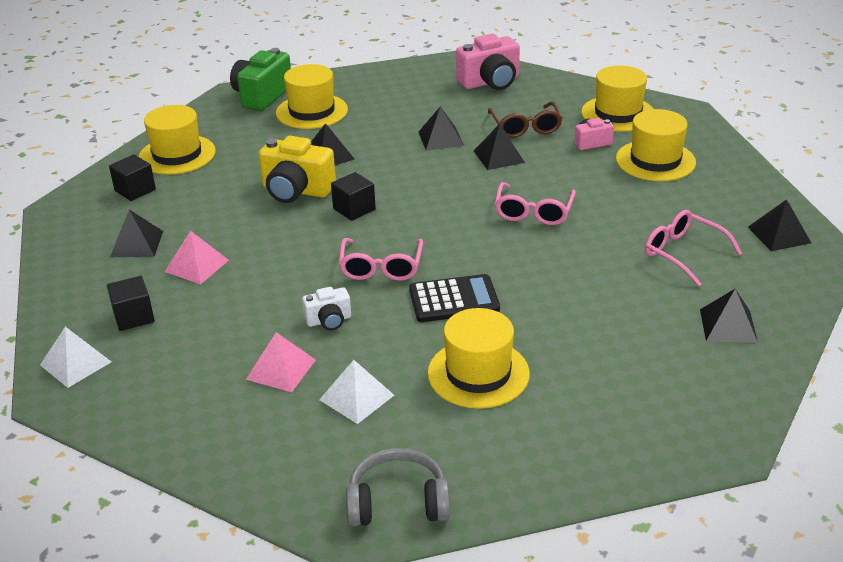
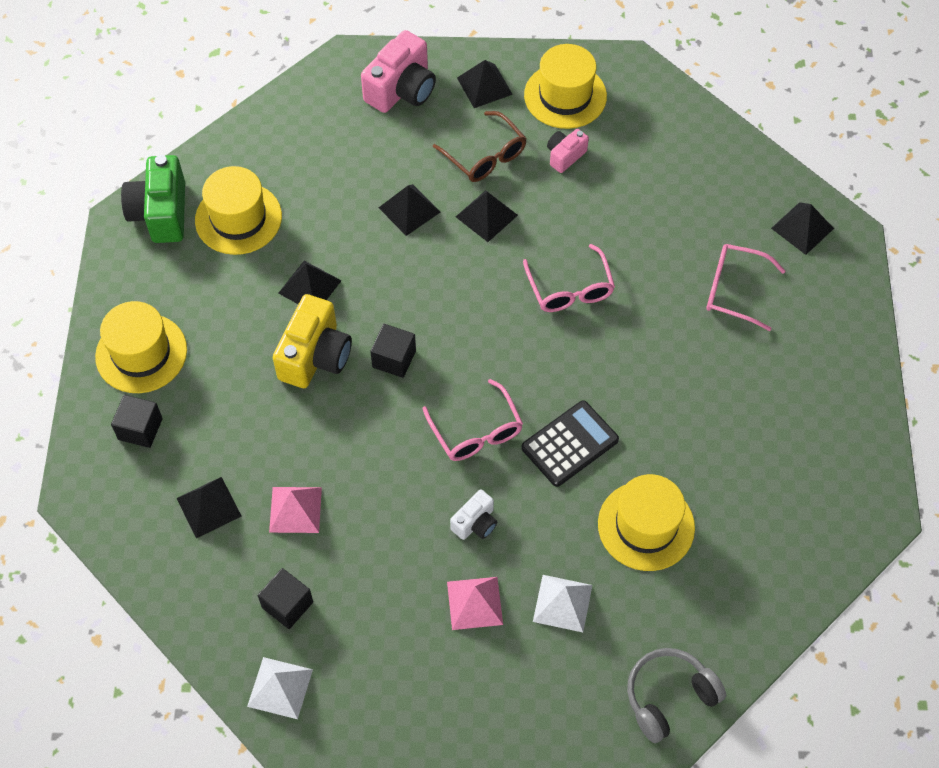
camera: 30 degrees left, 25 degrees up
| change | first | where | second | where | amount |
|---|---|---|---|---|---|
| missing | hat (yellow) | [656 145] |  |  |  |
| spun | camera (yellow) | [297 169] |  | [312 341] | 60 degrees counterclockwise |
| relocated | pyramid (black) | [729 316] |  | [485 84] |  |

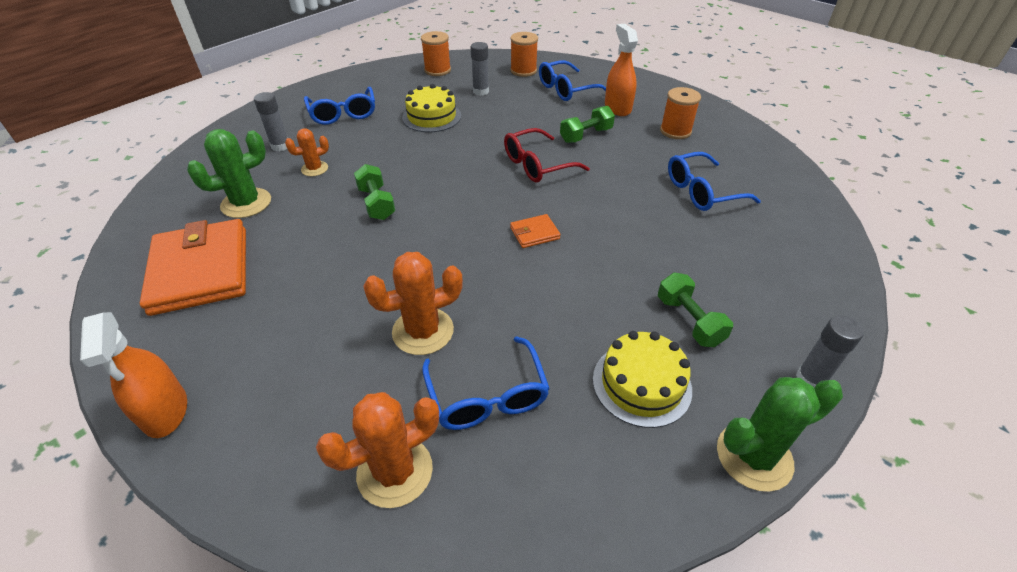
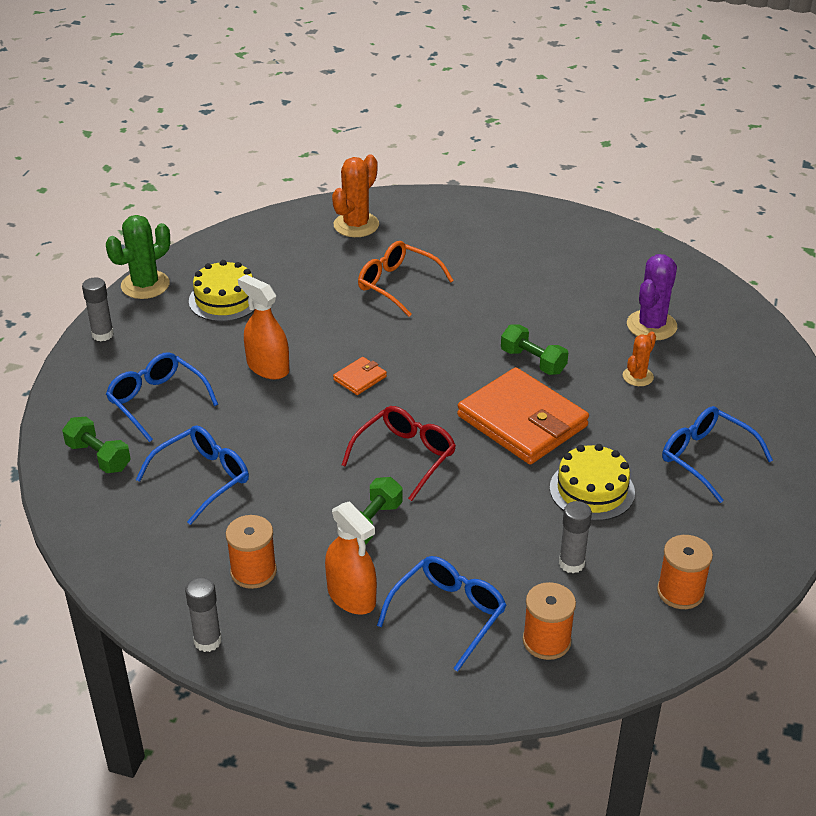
camera: 155 degrees right, 5 degrees down
| change | first | where | second | where | amount |
|---|---|---|---|---|---|
| relocated | glue stick (grey) | [270 121] |  | [203 614] |  |
| colour | cactus (green) | [229 173] | cactus (purple) | [652 297] |  |
| relocated | wallet (orange) | [193 267] |  | [523 415] |  |
| exchanged | cactus (orange) | [413 303] | glasses (orange) | [406 279] |  |
| relocated | dumbbell (green) | [695 309] |  | [96 445] |  |
| relocated | spray bottle (orange) | [133 375] |  | [263 327] |  |
| relocated | glasses (blue) | [486 383] |  | [162 397] |  |

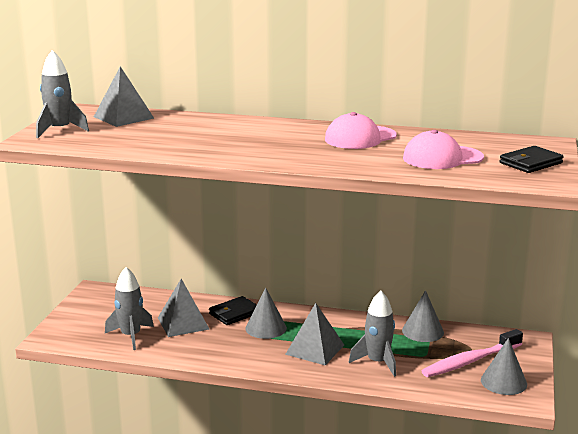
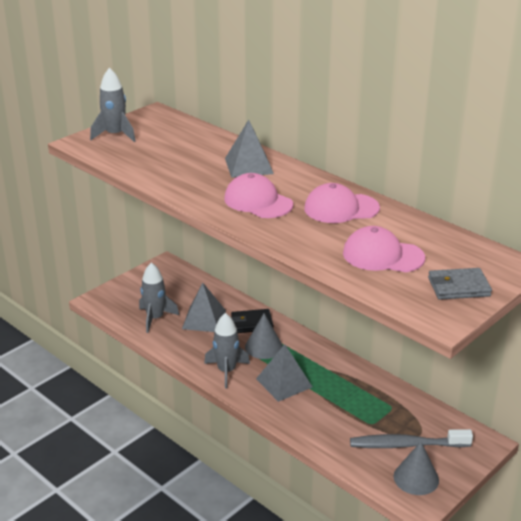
camera: 30 degrees right, 10 degrees up
| change | first | where | second | where | amount |
|---|---|---|---|---|---|
| relocated | pyramid (grey) | [124 96] |  | [249 149] |  |
| colour | wallet (black) | [532 159] | wallet (grey) | [460 284] |  |
| missing | cone (grey) | [423 316] |  |  |  |
| relocated | rocket (grey) | [372 334] |  | [227 351] |  |
| colour | toothbrush (pink) | [472 353] | toothbrush (grey) | [411 438] |  |
| appeared |  |  | cap (pink) | [258 195] |  |

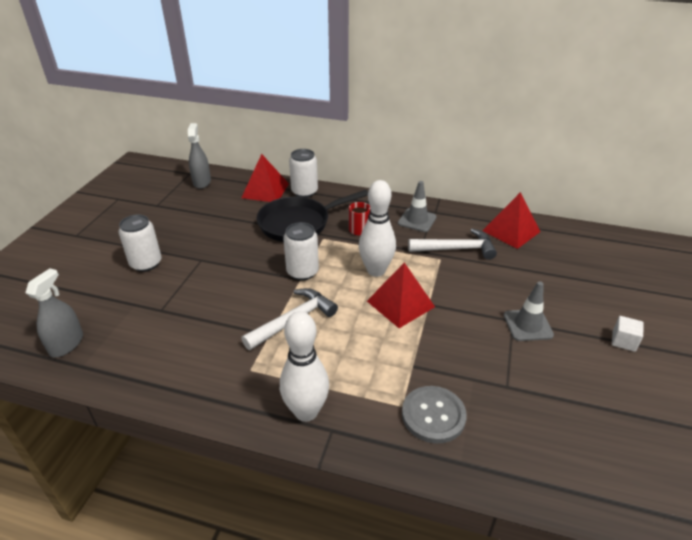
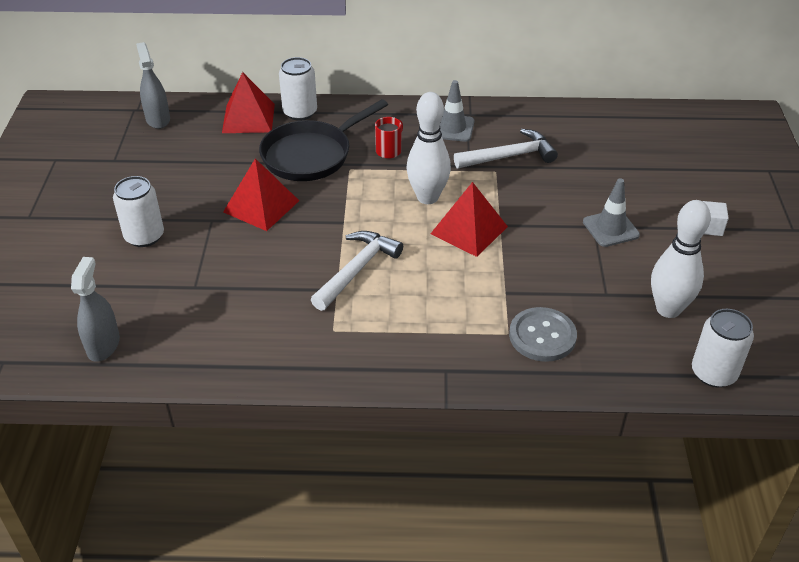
camera: 15 degrees left, 5 degrees up
| change | first | where | second | where | amount |
|---|---|---|---|---|---|
| relocated | pyramid (red) | [511 220] |  | [261 194] |  |
| relocated | can (white) | [301 251] |  | [723 348] |  |
| relocated | bowling pin (white) | [304 366] |  | [681 259] |  |

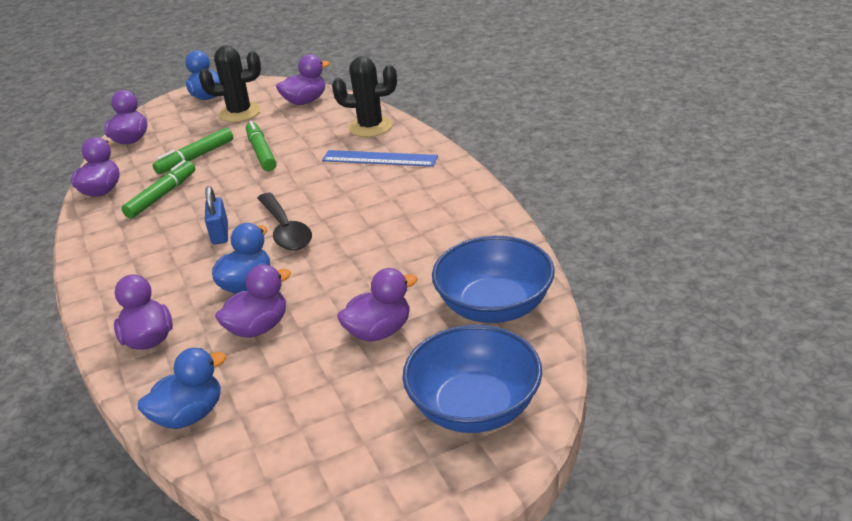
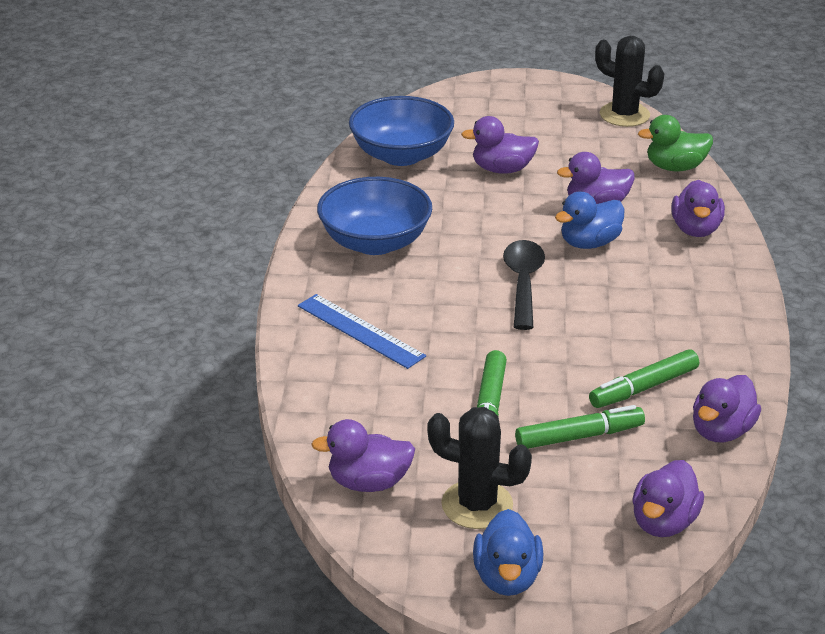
camera: 155 degrees left, 0 degrees up
| change | first | where | second | where | amount |
|---|---|---|---|---|---|
| relocated | cactus (black) | [364 96] |  | [629 81] |  |
| missing | padlock (blue) | [216 215] |  |  |  |
| relocated | bowl (blue) | [472 379] |  | [374 216] |  |
| colour | duck (blue) | [182 388] | duck (green) | [675 143] |  |

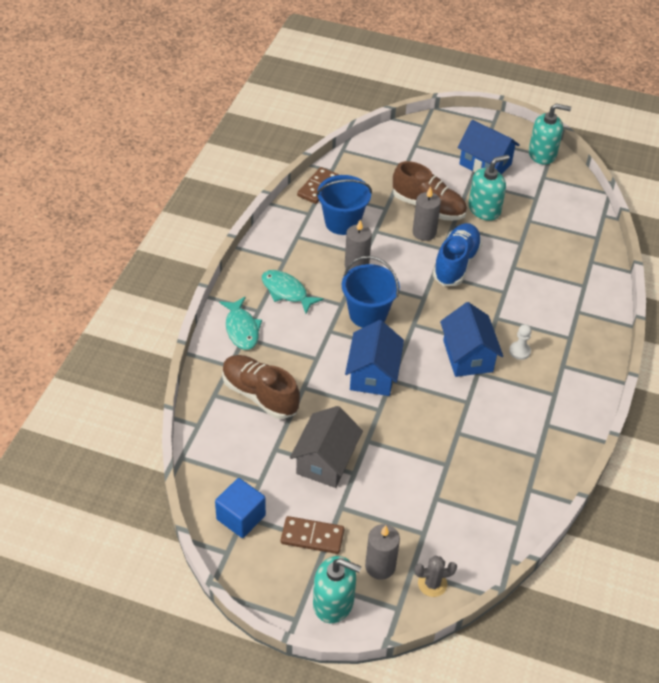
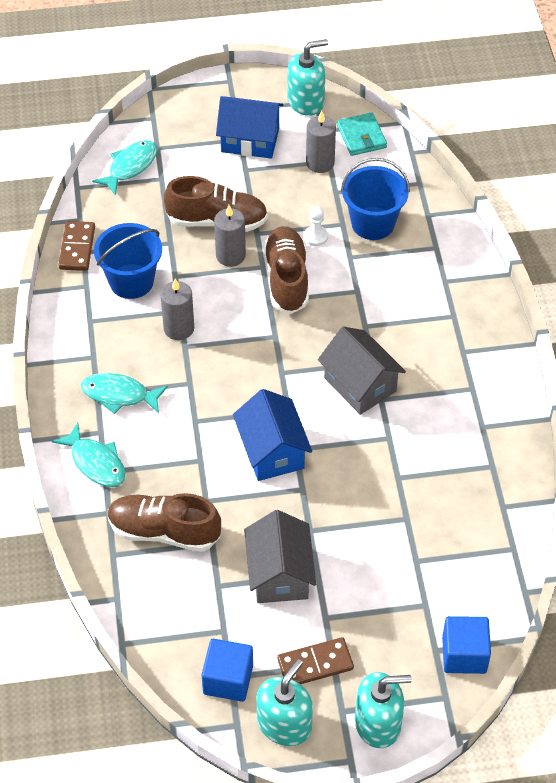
camera: 25 degrees left, 5 degrees up
| change | first | where | second | where | amount |
|---|---|---|---|---|---|
| relocated | soap dispenser (turquoise) | [488 188] |  | [285 702] |  |
| colour | shoe (blue) | [457 254] | shoe (brown) | [286 270] |  |
| relocated | bucket (blue) | [371 292] |  | [375 199] |  |
| colour | house (blue) | [471 339] | house (grey) | [362 370] |  |
| relocated | pawn (white) | [520 342] |  | [316 226] |  |
| relocated | candle (grey) | [382 552] |  | [321 142] |  |
| exchanged | cactus (grey) | [435 576] | cube (blue) | [466 645] |  |
| appeared |  |  | wallet (turquoise) | [362 134] |  |
| appeared |  |  | fish (turquoise) | [125 168] |  |

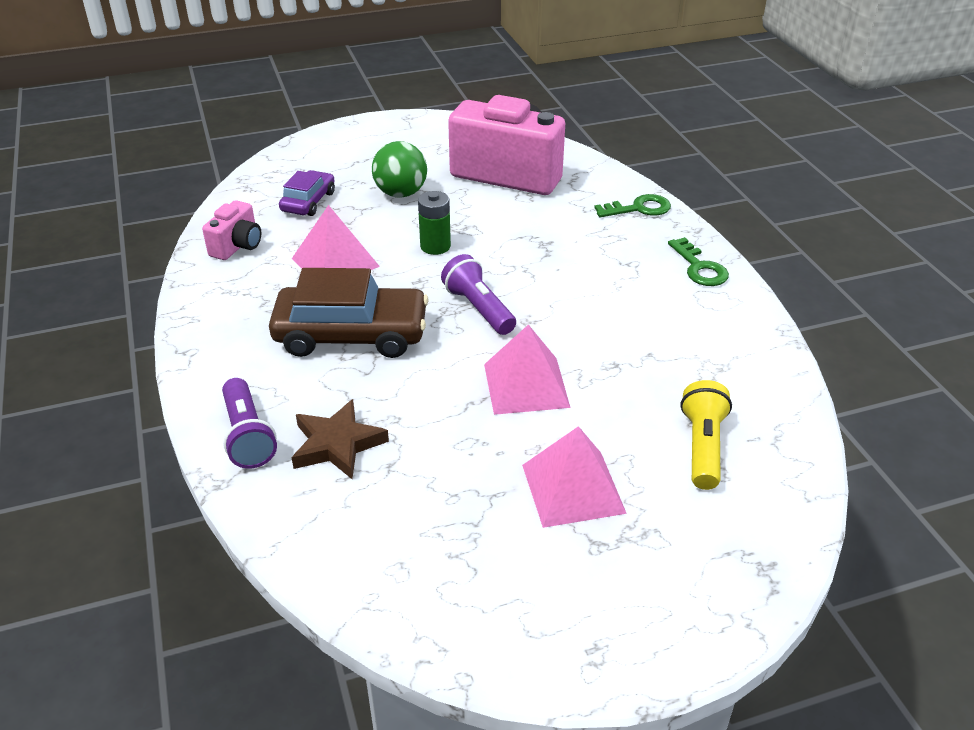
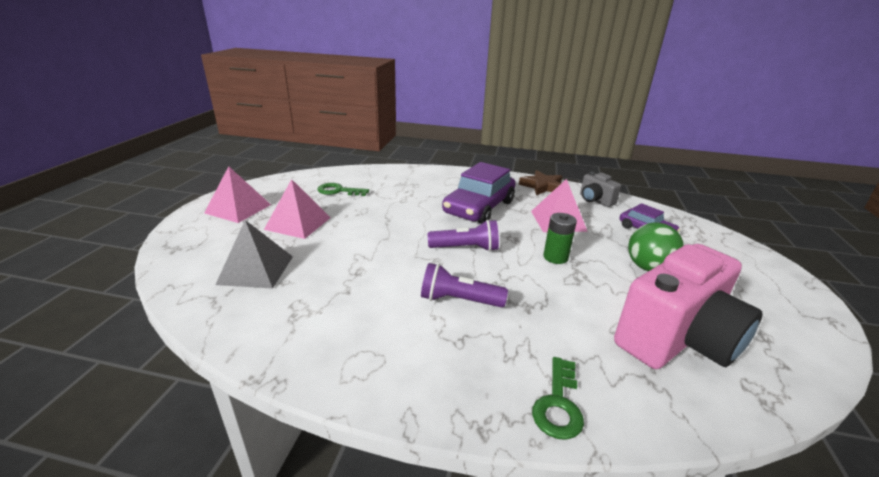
camera: 120 degrees right, 10 degrees down
| change | first | where | second | where | amount |
|---|---|---|---|---|---|
| colour | camera (pink) | [231 230] | camera (grey) | [600 189] |  |
| relocated | key (green) | [698 261] |  | [343 189] |  |
| colour | car (brown) | [349 313] | car (purple) | [479 193] |  |
| relocated | pyramid (pink) | [527 370] |  | [237 194] |  |
| relocated | flashlight (purple) | [249 423] |  | [464 285] |  |
| exchanged | flashlight (yellow) | [706 435] | pyramid (grey) | [254 254] |  |
| relocated | star (brown) | [340 439] |  | [540 183] |  |

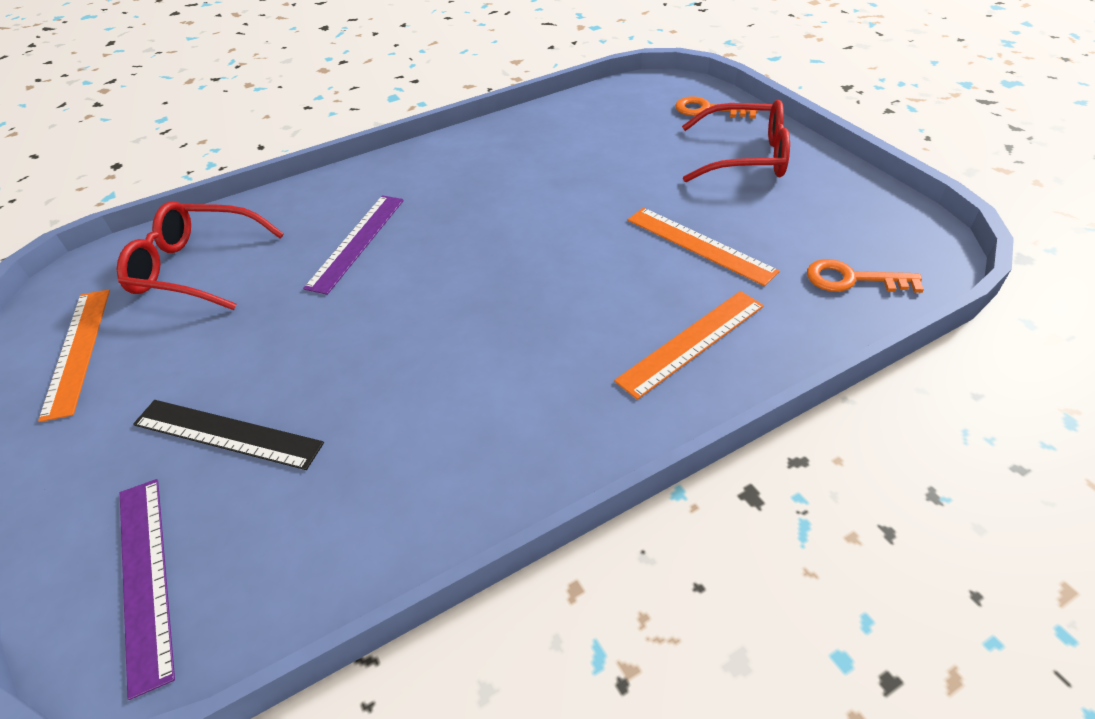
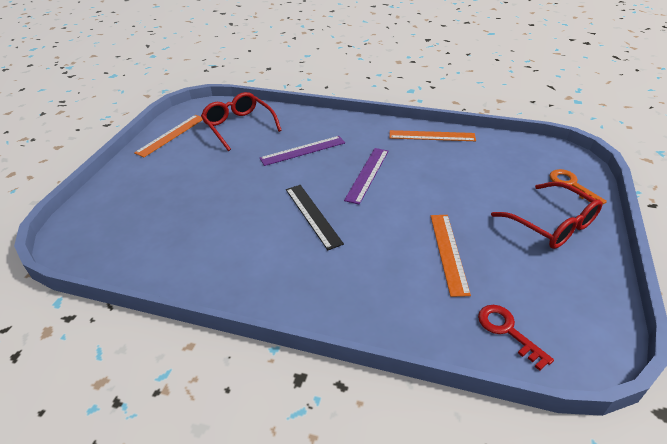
camera: 45 degrees right, 5 degrees down
| change | first | where | second | where | amount |
|---|---|---|---|---|---|
| colour | key (orange) | [865 276] | key (red) | [516 338] |  |
| relocated | ruler (orange) | [689 345] |  | [432 135] |  |
| relocated | ruler (black) | [228 435] |  | [315 217] |  |
| relocated | ruler (purple) | [147 589] |  | [366 176] |  |

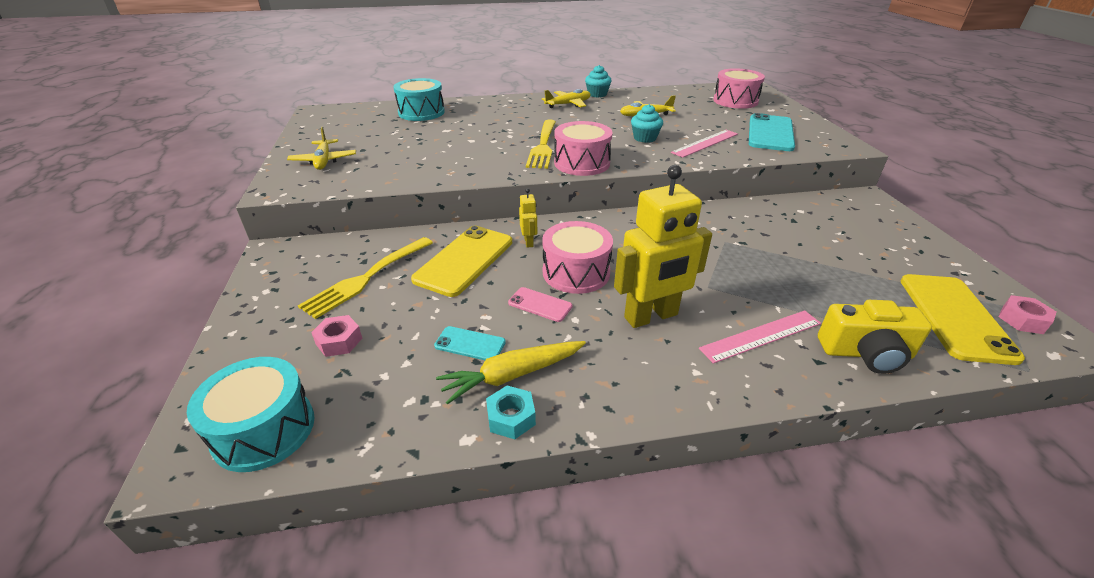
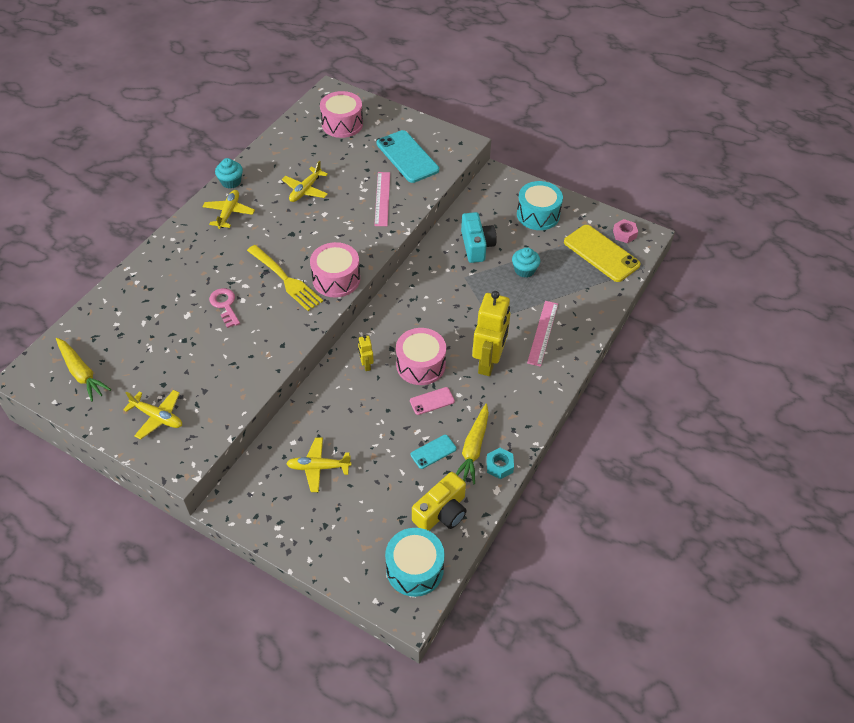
camera: 50 degrees left, 15 degrees up
| change | first | where | second | where | amount |
|---|---|---|---|---|---|
| relocated | drum (turquoise) | [419 99] |  | [540 205] |  |
| relocated | cupcake (turquoise) | [647 123] |  | [526 262] |  |
| spun | robot (yellow) | [528 218] |  | [366 353] | 135 degrees counterclockwise |
| missing | phone (yellow) | [461 261] |  |  |  |
| exchanged | fork (yellow) | [365 278] | plane (yellow) | [319 464] |  |
| relocated | camera (yellow) | [875 337] |  | [439 501] |  |
| missing | nut (pink) | [336 336] |  |  |  |
| appeared |  |  | camera (turquoise) | [479 237] |  |
| appeared |  |  | key (pink) | [224 308] |  |
| appeared |  |  | carrot (yellow) | [83 370] |  |

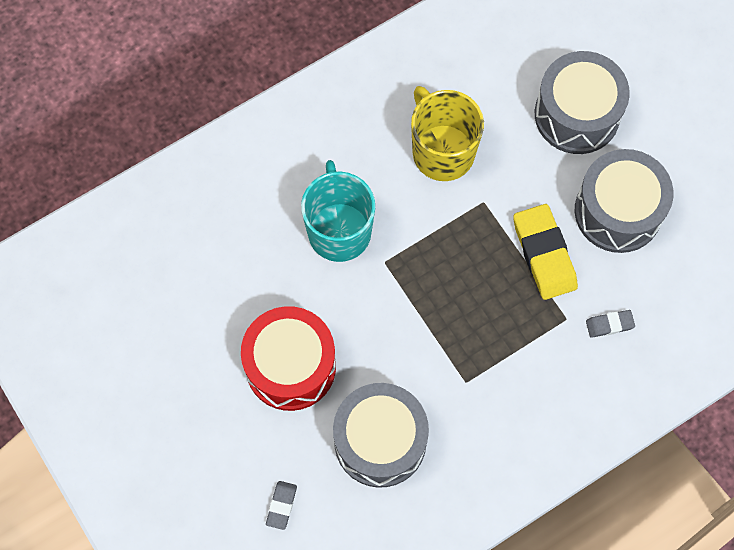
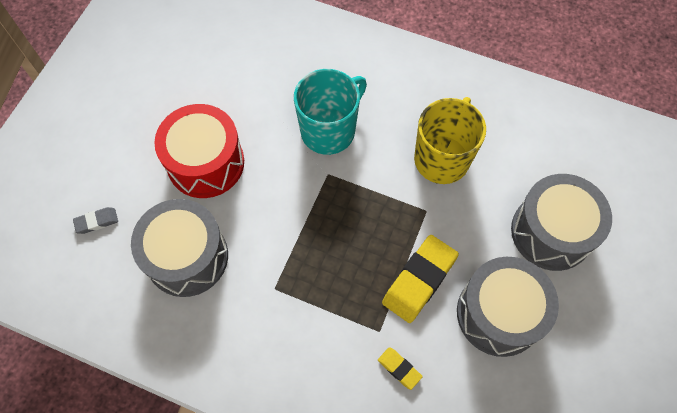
camera: 55 degrees right, 5 degrees down
| change | first | where | second | where | amount |
|---|---|---|---|---|---|
| colour | eraser (grey) | [610 324] | eraser (yellow) | [400 368] |  |

